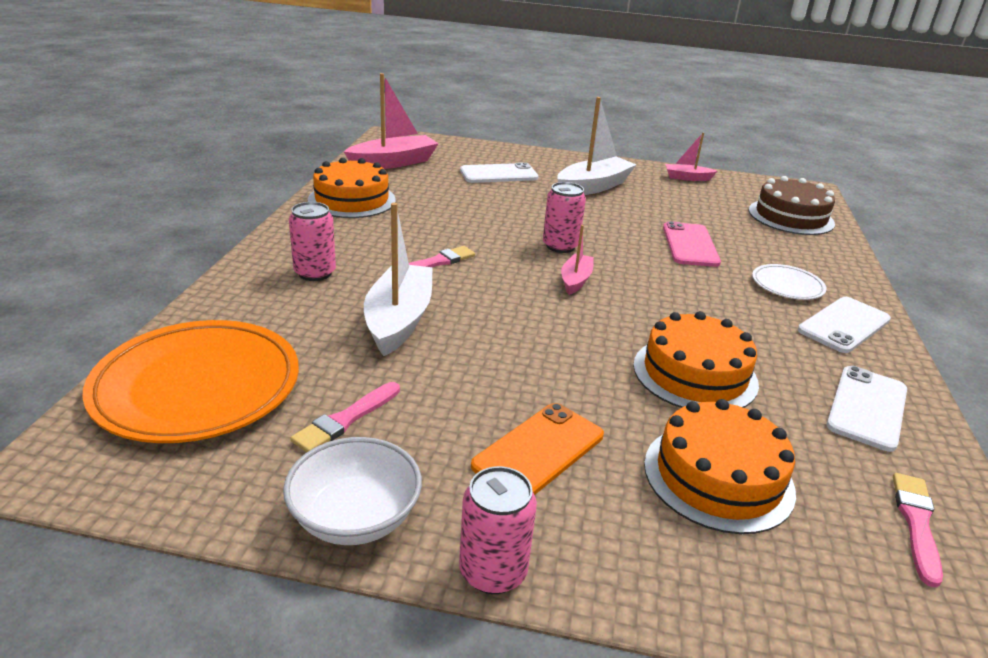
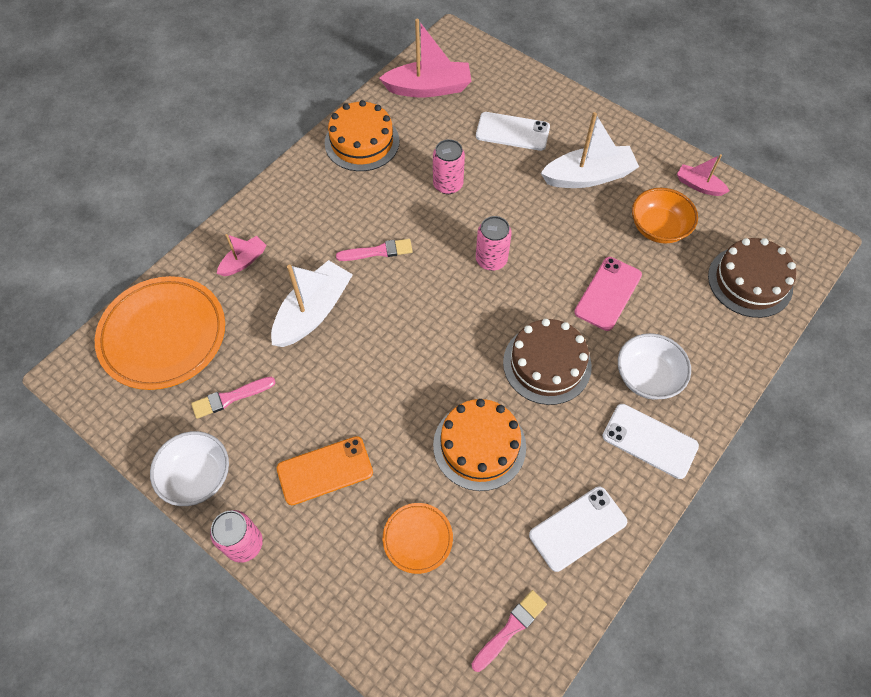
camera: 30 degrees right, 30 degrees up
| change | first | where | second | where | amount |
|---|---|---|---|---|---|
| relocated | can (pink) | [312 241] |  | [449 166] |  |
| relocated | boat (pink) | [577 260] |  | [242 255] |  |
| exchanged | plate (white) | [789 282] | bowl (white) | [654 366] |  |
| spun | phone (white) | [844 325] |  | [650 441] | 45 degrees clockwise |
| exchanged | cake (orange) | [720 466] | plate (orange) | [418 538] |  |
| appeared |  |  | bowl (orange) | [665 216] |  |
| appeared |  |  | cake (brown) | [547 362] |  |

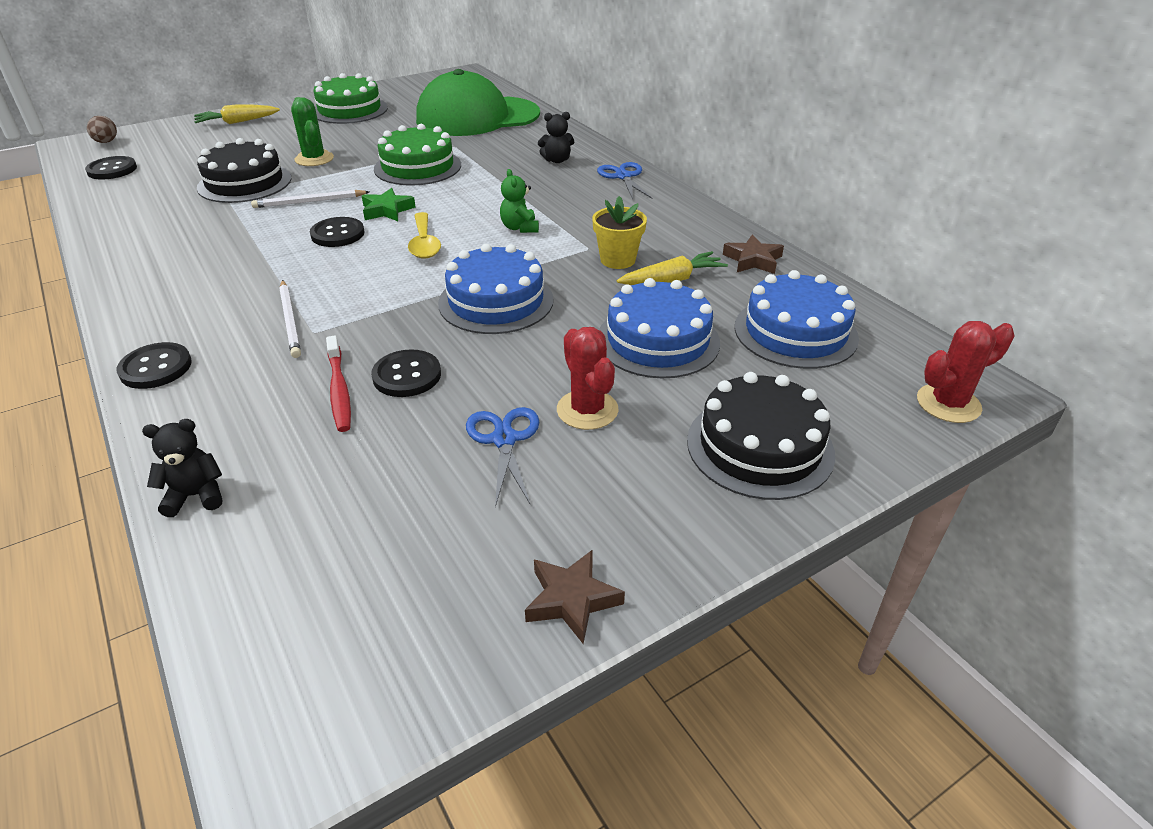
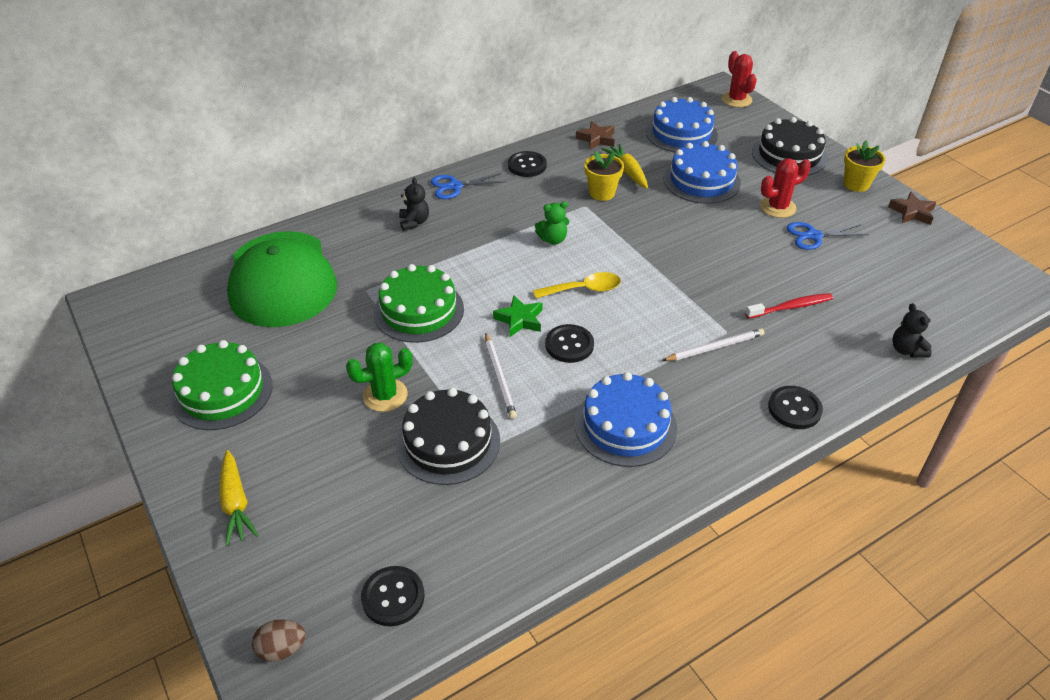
camera: 90 degrees left, 5 degrees up
| change | first | where | second | where | amount |
|---|---|---|---|---|---|
| relocated | cake (blue) | [496 289] |  | [626 419] |  |
| relocated | button (black) | [406 373] |  | [527 164] |  |
| appeared |  |  | flower pot (yellow) | [864 166] |  |

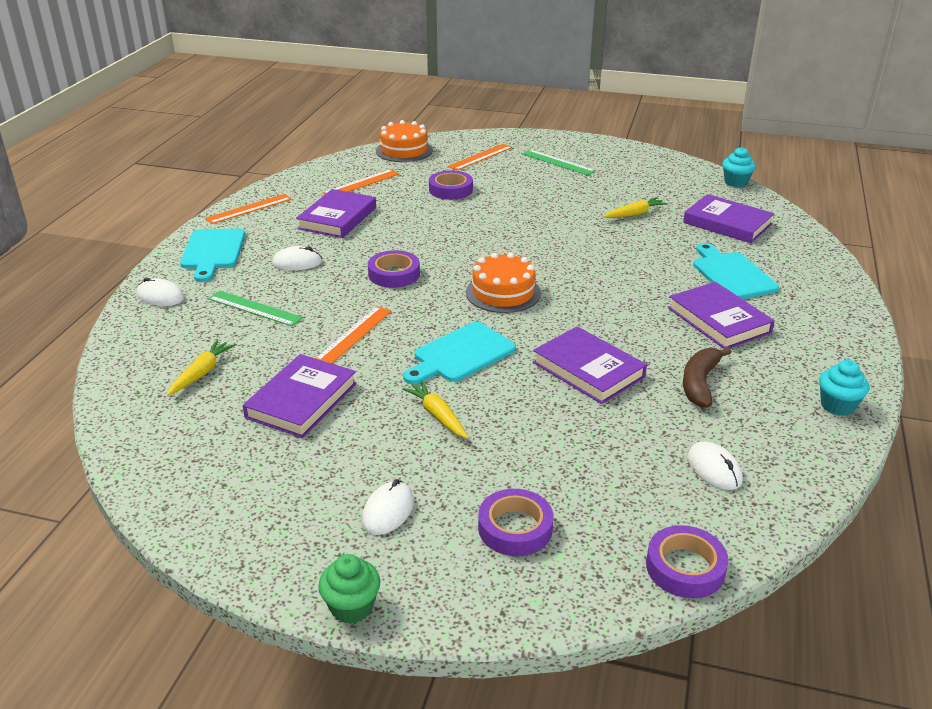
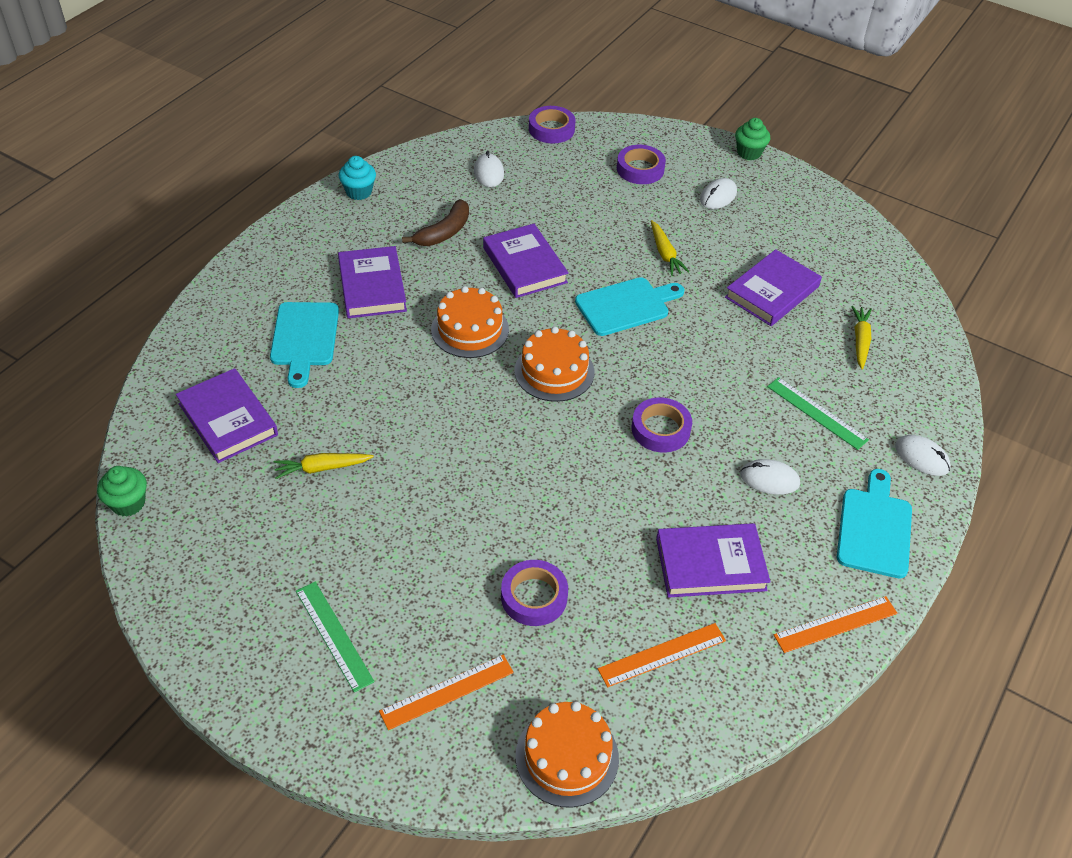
camera: 165 degrees left, 15 degrees up
| change | first | where | second | where | amount |
|---|---|---|---|---|---|
| colour | cupcake (turquoise) | [739 167] | cupcake (green) | [122 491] |  |
| spun | book (purple) | [336 213] |  | [713 560] | 45 degrees clockwise |
| missing | ruler (orange) | [353 335] |  |  |  |
| spun | carrot (yellow) | [201 368] |  | [861 337] | 150 degrees clockwise |
| appeared |  |  | cake (orange) | [470 322] |  |

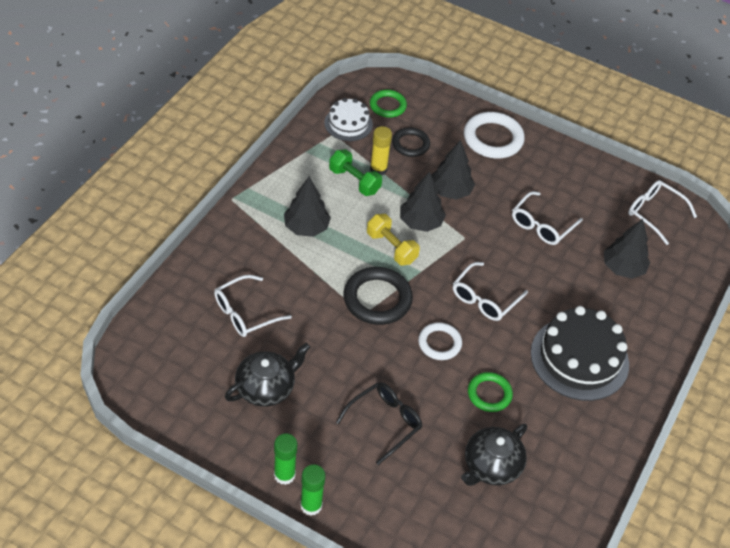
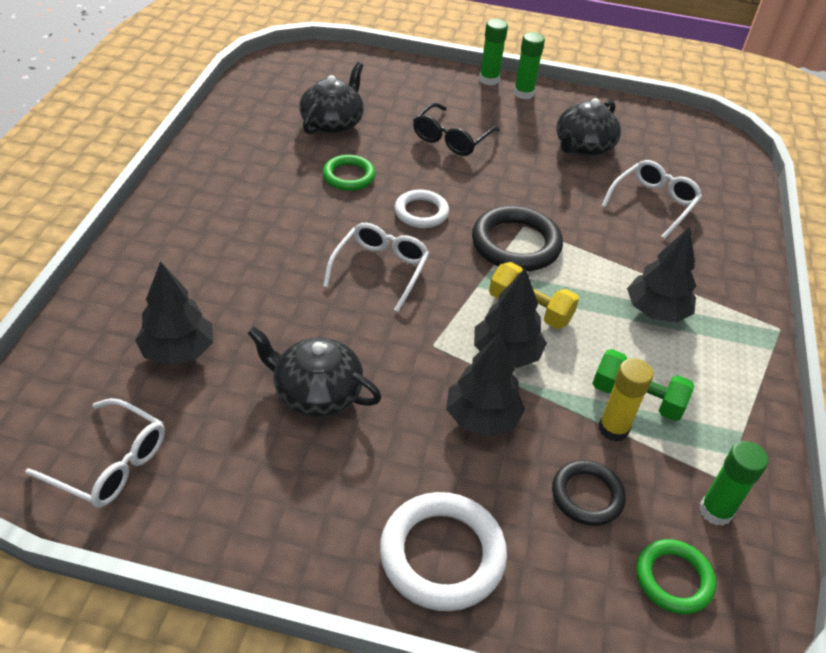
camera: 165 degrees right, 5 degrees down
| change | first | where | second | where | amount |
|---|---|---|---|---|---|
| exchanged | cake (white) | [348 119] | glue stick (green) | [734 483] |  |
| exchanged | glasses (white) | [547 218] | teapot (black) | [314 372] |  |
| missing | cake (black) | [580 353] |  |  |  |

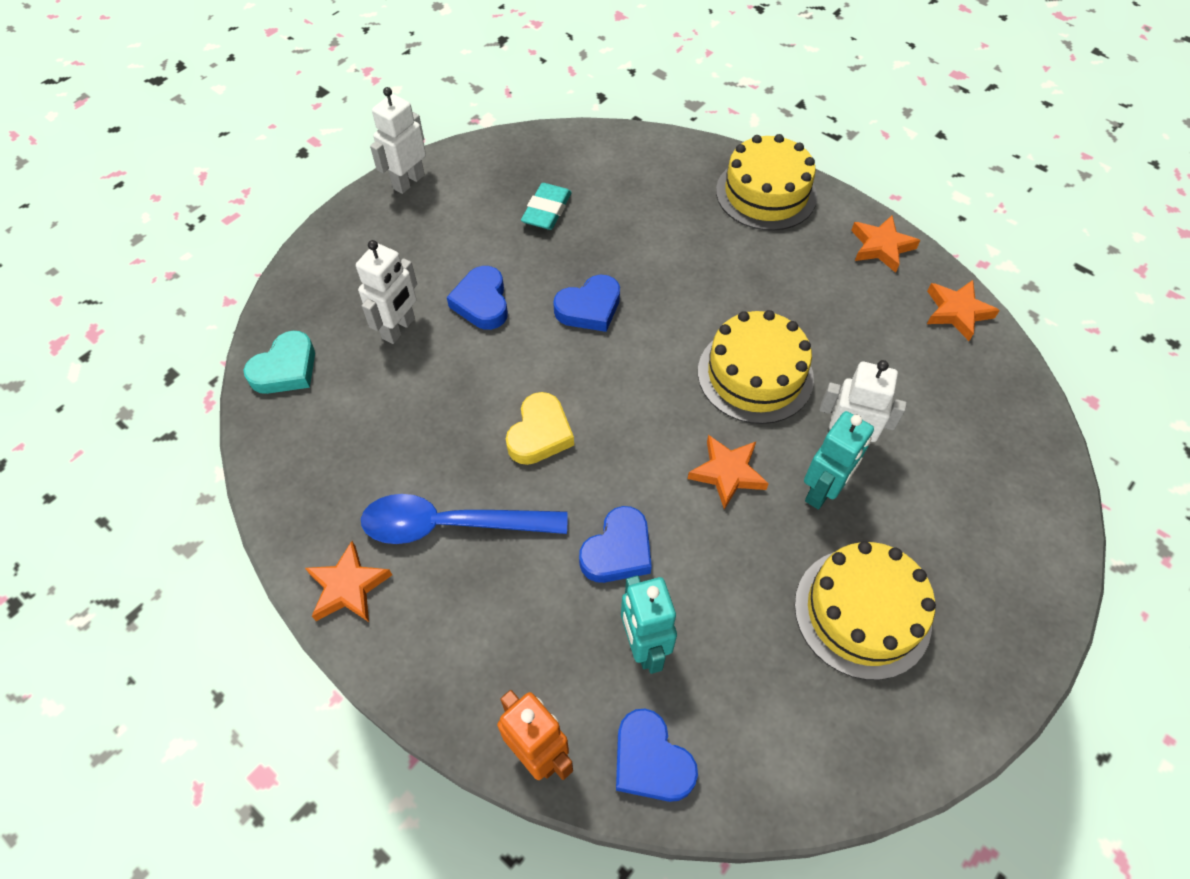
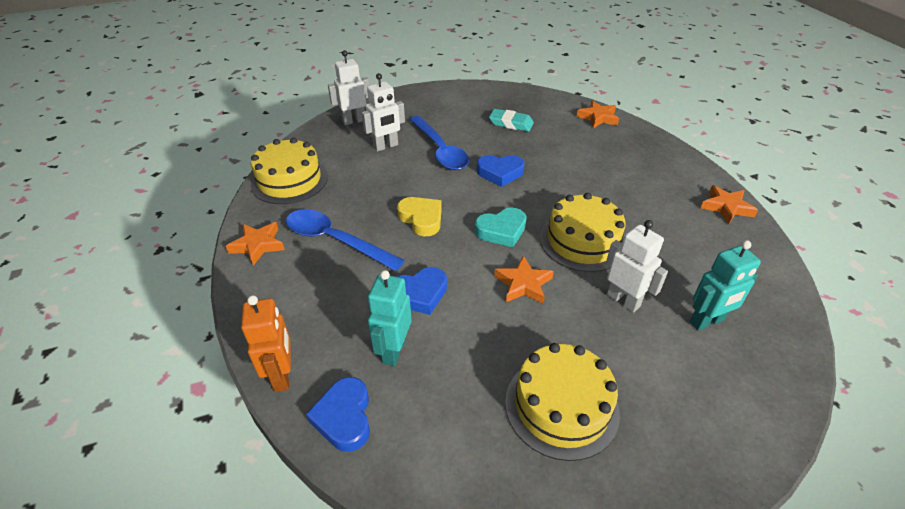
camera: 30 degrees right, 15 degrees down
| change | first | where | second | where | amount |
|---|---|---|---|---|---|
| relocated | robot (white) | [398 140] |  | [349 87] |  |
| relocated | cake (yellow) | [766 182] |  | [289 171] |  |
| spun | eraser (turquoise) | [546 206] |  | [511 120] | 60 degrees clockwise |
| exchanged | heart (blue) | [477 298] | spoon (blue) | [439 143] |  |
| relocated | star (orange) | [963 310] |  | [598 114] |  |
| relocated | heart (turquoise) | [279 362] |  | [501 227] |  |
| spun | heart (yellow) | [540 428] |  | [419 217] | 90 degrees counterclockwise |
| relocated | robot (turquoise) | [839 460] |  | [725 285] |  |

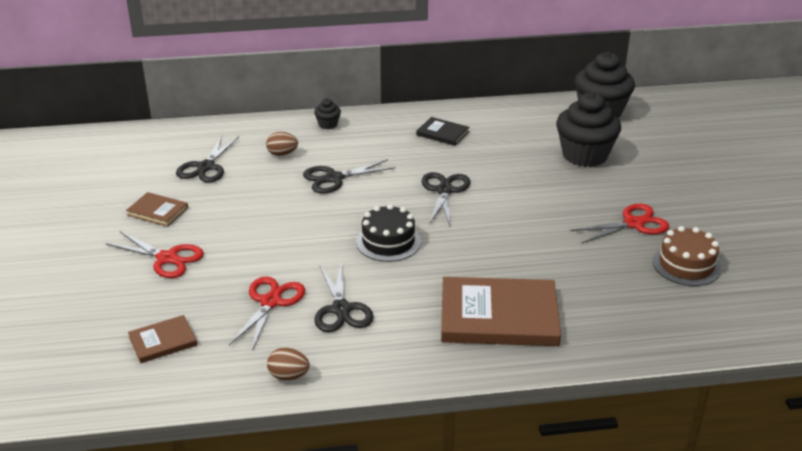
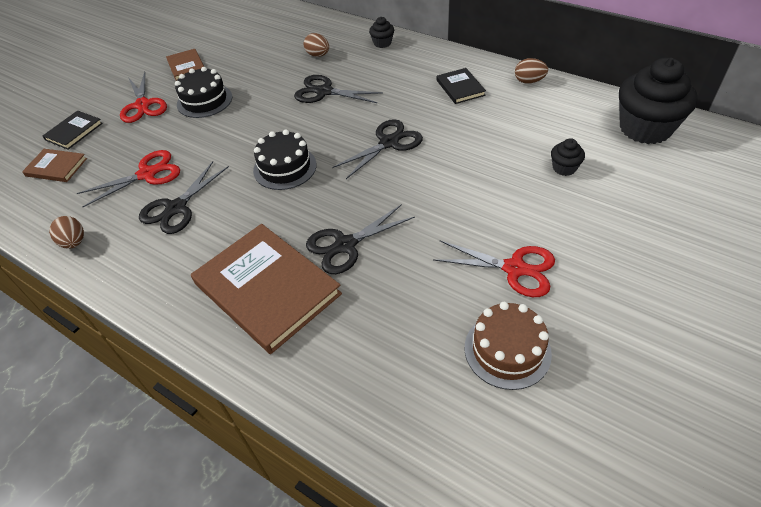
camera: 45 degrees right, 15 degrees up
| change | first | where | second | where | amount |
|---|---|---|---|---|---|
| size | cupcake (black) | [588 129] |  | [568 157] | x0.44 |
| relocated | scissors (black) | [207 159] |  | [360 239] |  |
| appeared |  |  | egg (brown) | [531 71] |  |
| appeared |  |  | cake (black) | [203 92] |  |
| appeared |  |  | book (black) | [73 129] |  |

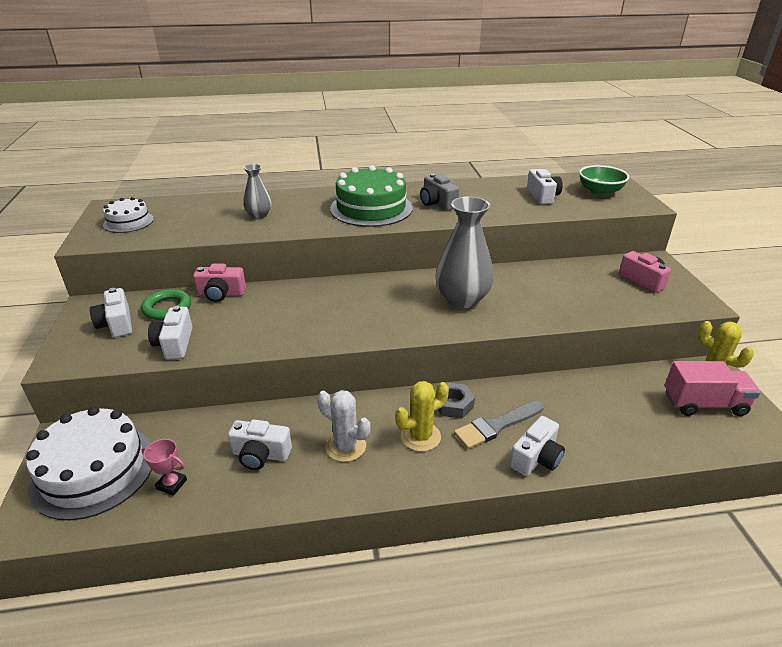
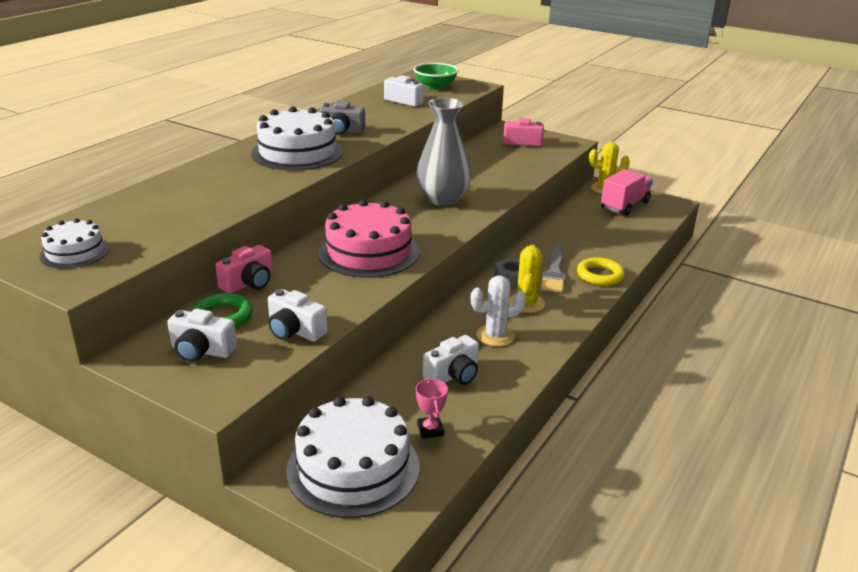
camera: 50 degrees left, 5 degrees down
| change | first | where | second | where | amount |
|---|---|---|---|---|---|
| missing | vase (grey) | [257 191] |  |  |  |
| colour | cake (green) | [371 196] | cake (white) | [297 138] |  |
| exchanged | camera (white) | [537 446] | ring (yellow) | [601 271] |  |
| spun | trophy (pink) | [164 467] |  | [432 409] | 75 degrees counterclockwise |
| appeared |  |  | cake (pink) | [369 239] |  |

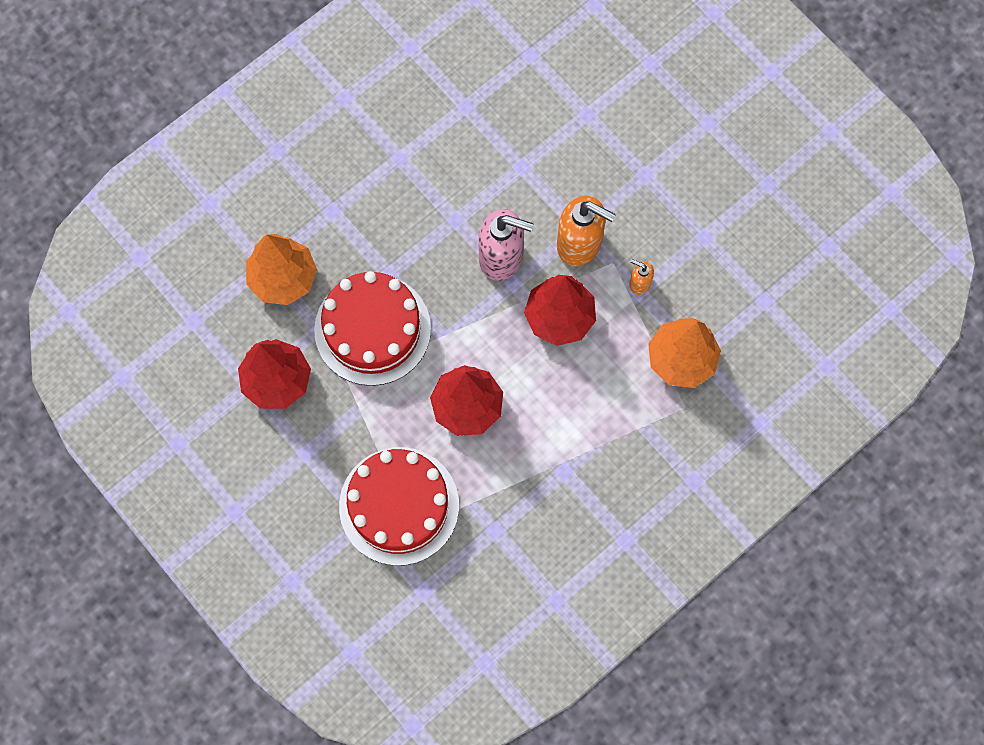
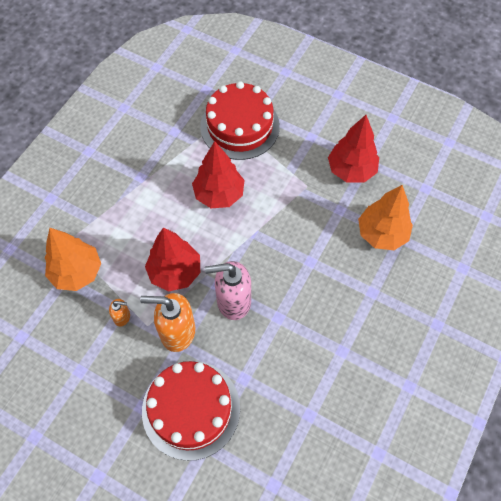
camera: 160 degrees right, 10 degrees down
| change | first | where | second | where | amount |
|---|---|---|---|---|---|
| relocated | cake (red) | [372 328] |  | [191 411] |  |

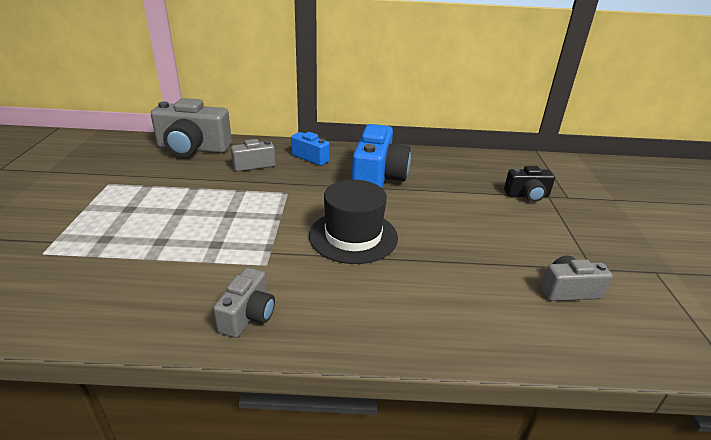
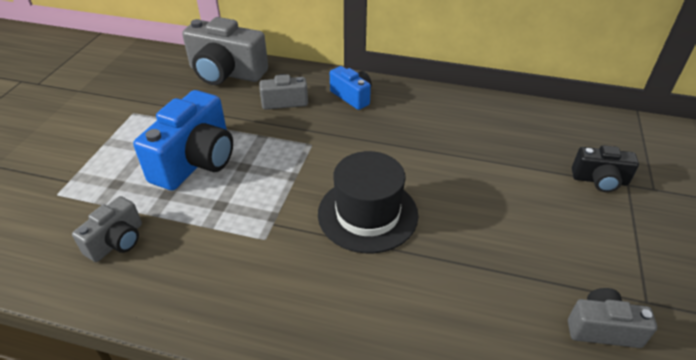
camera: 15 degrees right, 10 degrees up
| change | first | where | second | where | amount |
|---|---|---|---|---|---|
| relocated | camera (blue) | [381 156] |  | [183 140] |  |
| relocated | camera (grey) | [244 302] |  | [107 229] |  |

